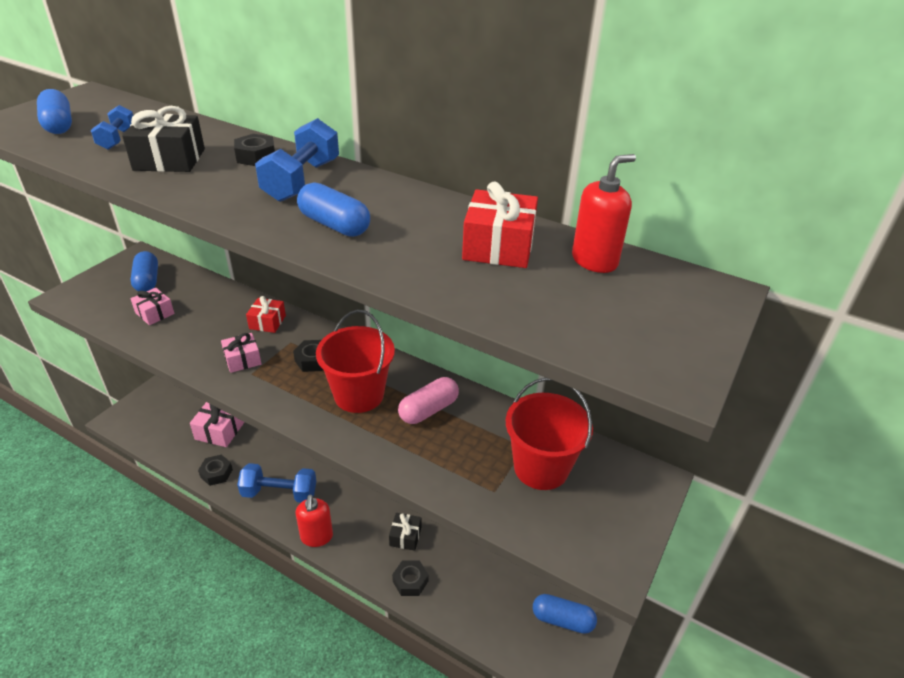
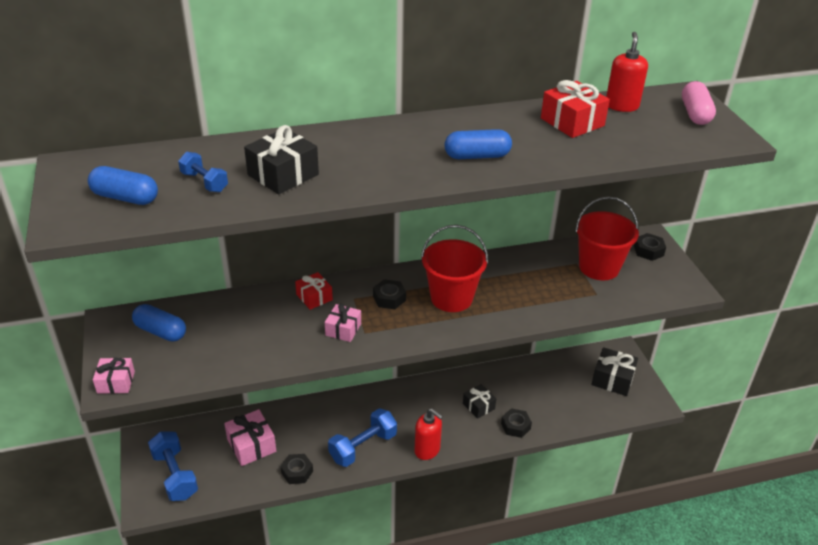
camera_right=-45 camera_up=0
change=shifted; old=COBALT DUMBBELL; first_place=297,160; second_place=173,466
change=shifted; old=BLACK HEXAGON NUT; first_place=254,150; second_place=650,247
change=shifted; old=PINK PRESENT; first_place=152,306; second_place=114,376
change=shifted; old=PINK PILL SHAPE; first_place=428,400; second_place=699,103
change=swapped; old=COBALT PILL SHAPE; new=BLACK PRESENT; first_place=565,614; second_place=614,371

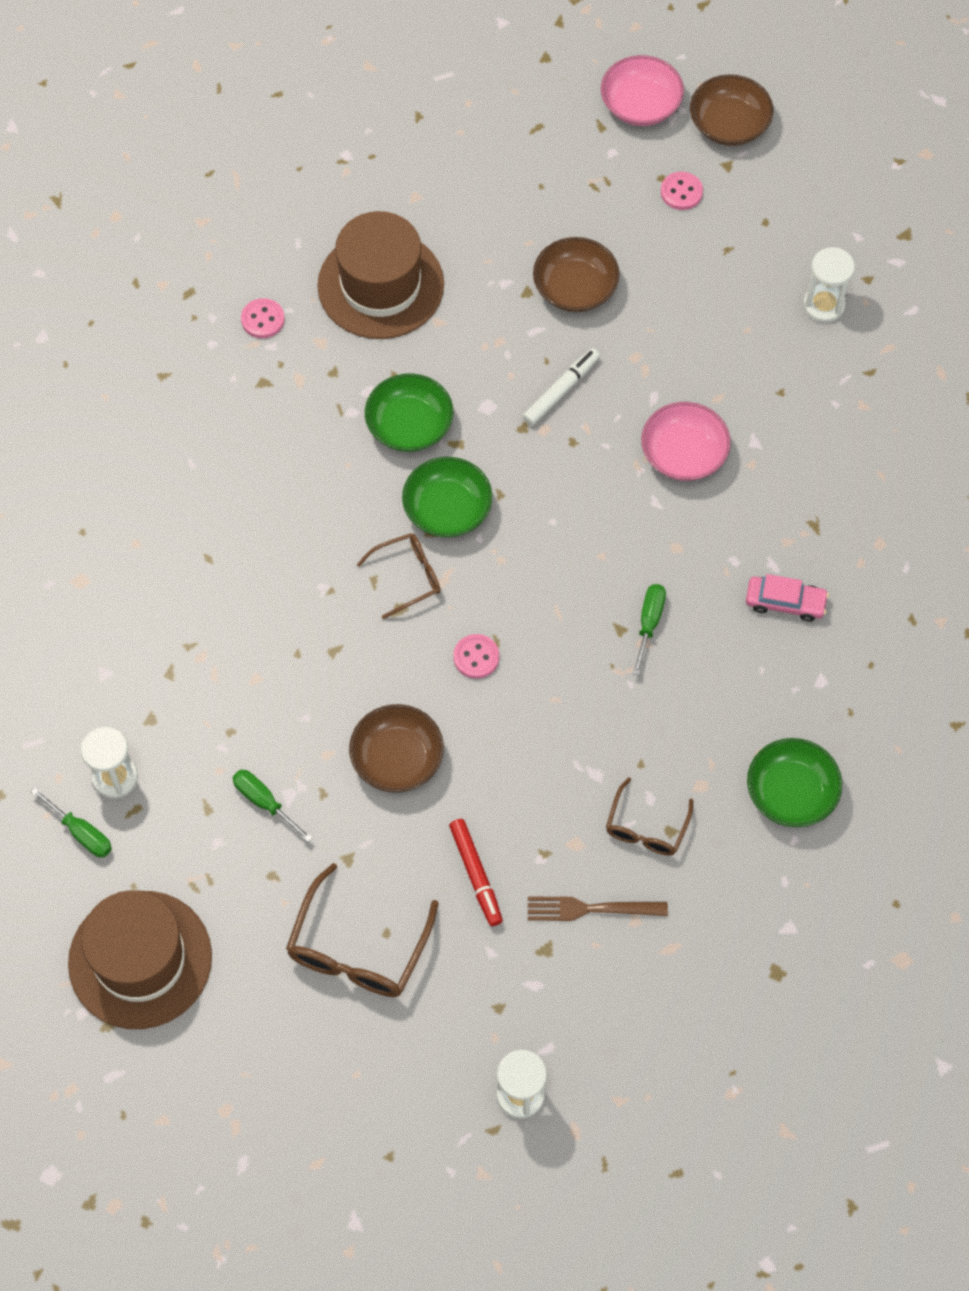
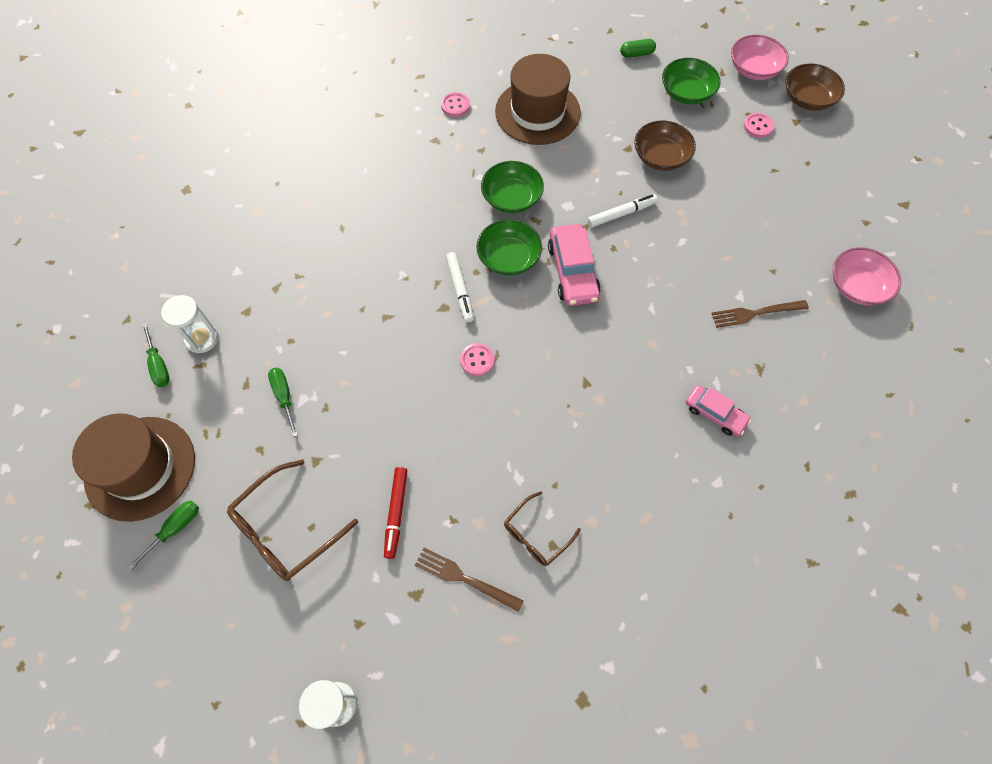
camera_right=25 camera_up=0
change=gone; old=SNOW-WHITE SANDGLASS; first_place=829,285
change=shifted; old=PINK BOWL; first_place=686,441; second_place=867,276
change=swapped; old=BROWN EYEGLASSES; new=SNOW-WHITE MARKER; first_place=398,576; second_place=460,287
change=shifted; old=LEAF-GREEN HAND SCREWDRIVER; first_place=649,629; second_place=163,535
change=gone; old=BROWN BOWL; first_place=396,748
change=shifted; old=LEAF-GREEN BOWL; first_place=794,782; second_place=691,81
change=new; new=LEAF-GREEN PILL SHAPE; second_place=638,48
change=new; new=PINK CAR; second_place=574,265
change=new; new=BROWN FORK; second_place=760,314

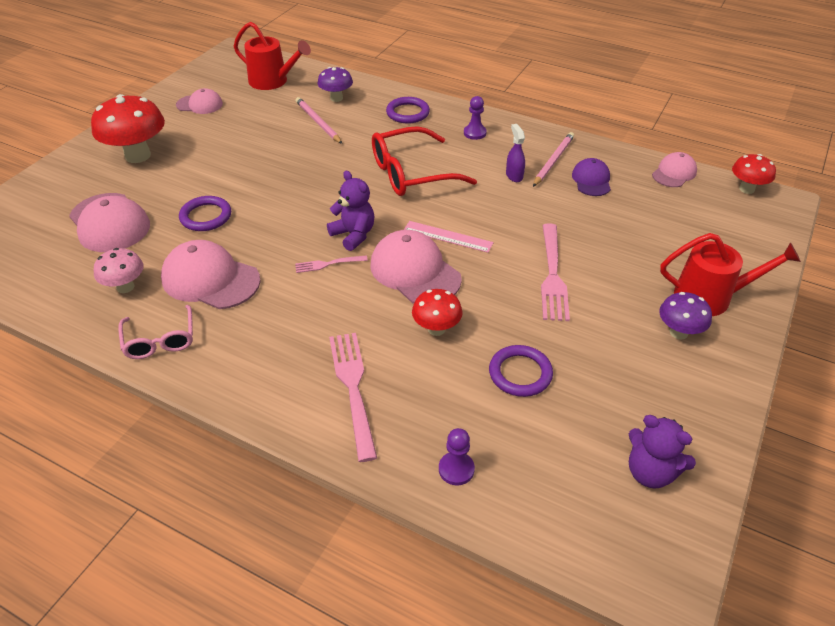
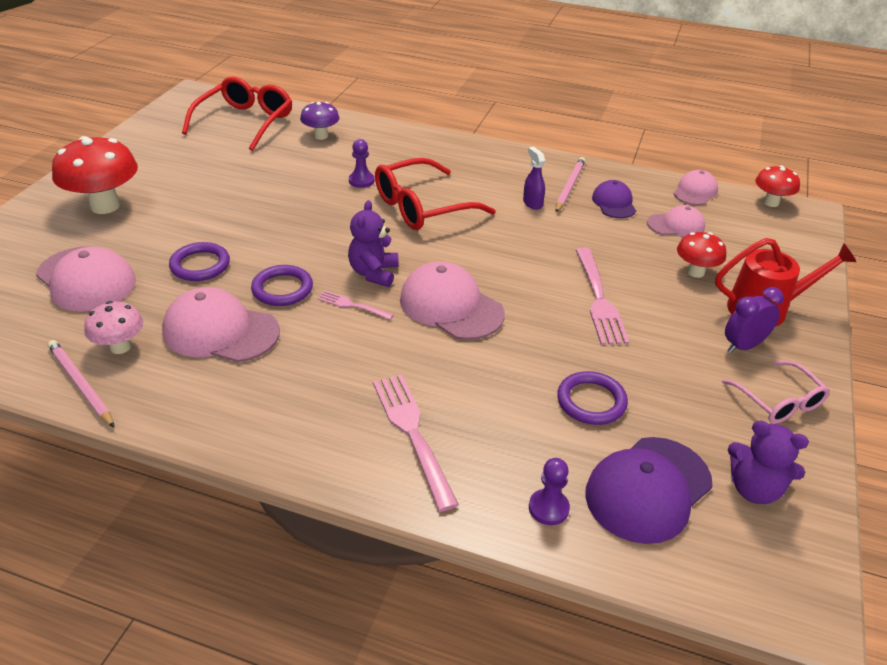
camera_right=-10 camera_up=-5
change=swapped; old=RED WATERING POT; new=RED EYEGLASSES; first_place=272,56; second_place=237,113
change=shifted; old=PINK PEAKED CAP; first_place=199,101; second_place=676,221
change=shifted; old=PURPLE GAME PAWN; first_place=475,118; second_place=361,163
change=shifted; old=PINK WOODEN PENCIL; first_place=319,120; second_place=81,384
change=shifted; old=PURPLE RING; first_place=408,110; second_place=282,285
change=rotated; old=PURPLE TEDDY BEAR; first_place=350,211; second_place=373,243; degrees=-120
change=gone; old=PINK STRAIGHTEDGE; first_place=449,237
change=rotated; old=PINK FORK; first_place=331,264; second_place=356,305; degrees=45
change=shifted; old=RED MUSHROOM; first_place=437,312; second_place=701,255
change=swapped; old=PURPLE MUSHROOM; new=PURPLE CLOCK; first_place=685,315; second_place=754,320
change=shifted; old=PINK EYEGLASSES; first_place=155,332; second_place=776,392
change=new; new=PURPLE PEAKED CAP; second_place=649,490

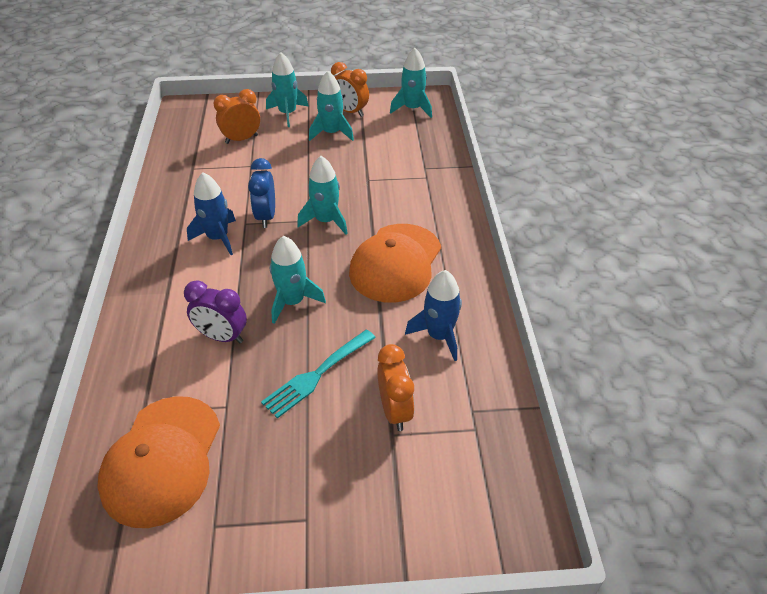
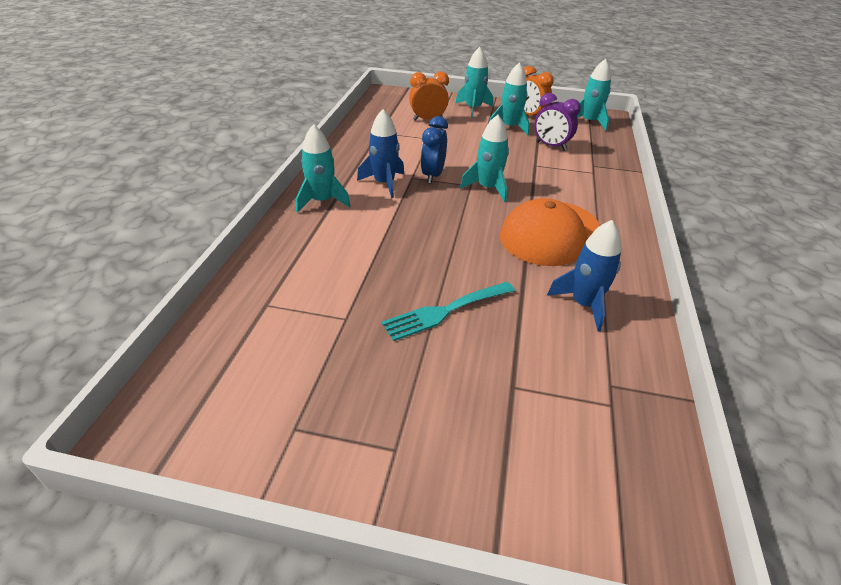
camera_right=15 camera_up=-5
change=shifted; old=AQUA SPACESHIP; first_place=298,280; second_place=323,168
change=shifted; old=PURPLE CLOCK; first_place=215,311; second_place=557,122
change=gone; old=BRIGHT ORANGE CLOCK; first_place=396,387
change=gone; old=BRIGHT ORANGE PEAKED CAP; first_place=158,462

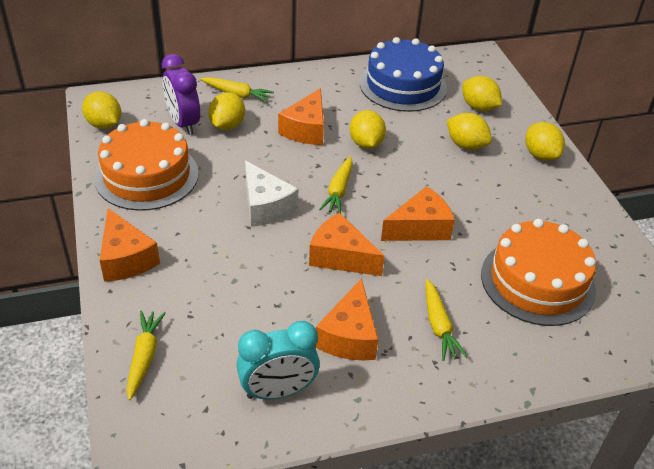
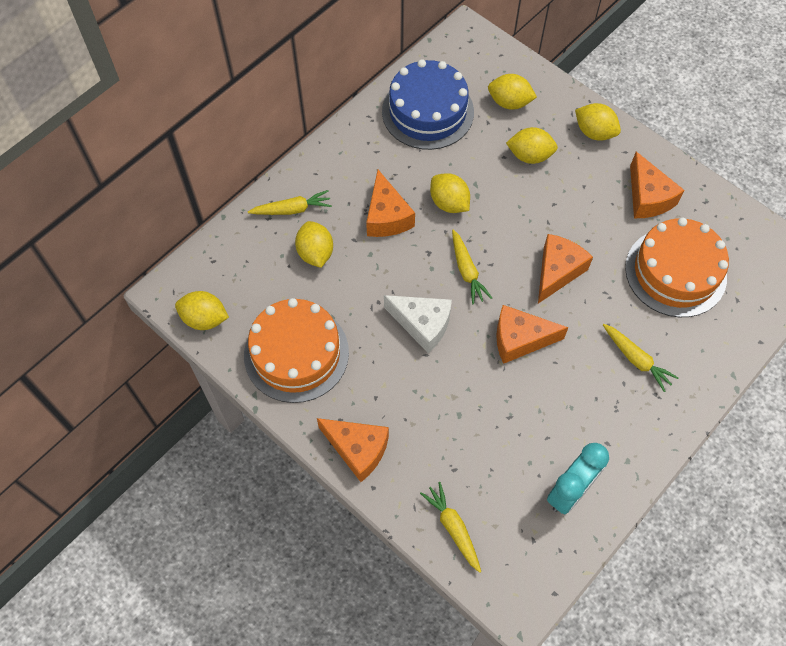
camera_right=-30 camera_up=20
change=gone; old=PURPLE CLOCK; first_place=181,94
change=shifted; old=BRIGHT ORANGE CHEESE WEDGE; first_place=346,319; second_place=657,185

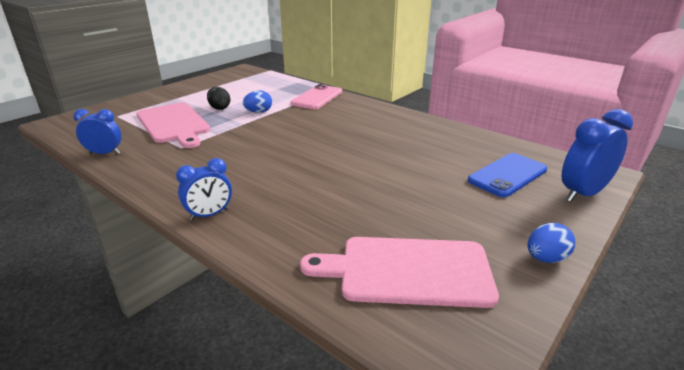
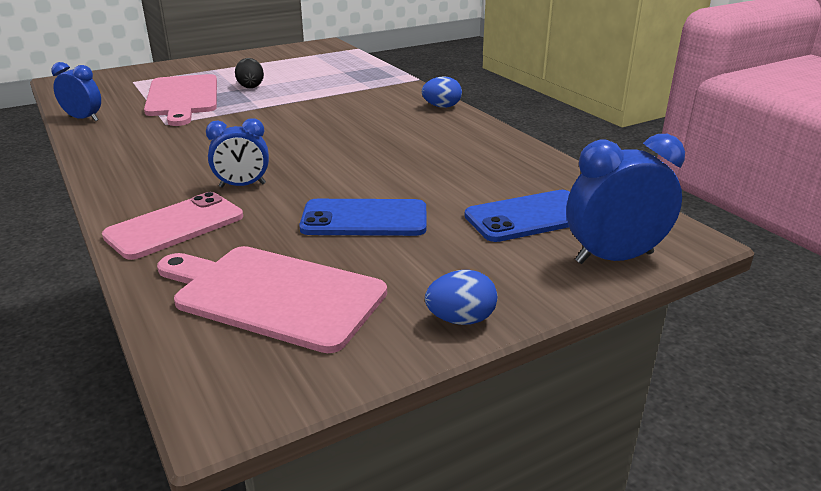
camera_right=20 camera_up=0
change=shifted; old=PINK SMARTPHONE; first_place=316,96; second_place=172,226
change=shifted; old=COBALT EGG SHAPE; first_place=257,101; second_place=442,92
change=shifted; old=COBALT CLOCK; first_place=204,189; second_place=237,153
change=new; new=COBALT SMARTPHONE; second_place=363,217

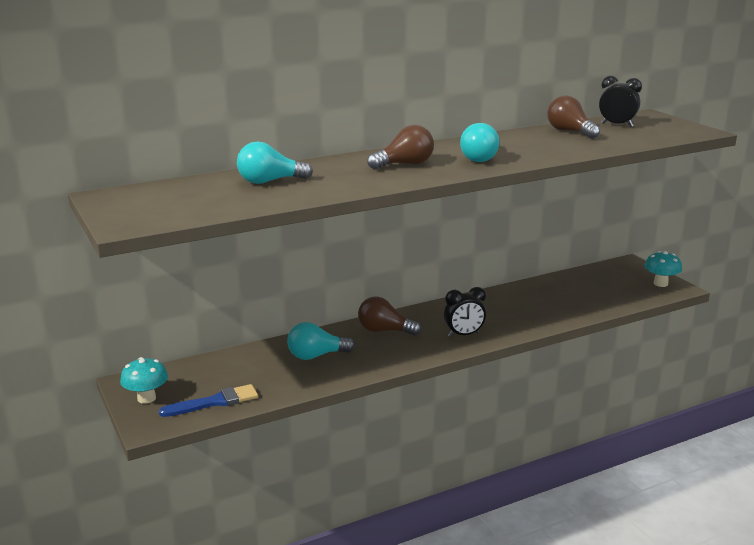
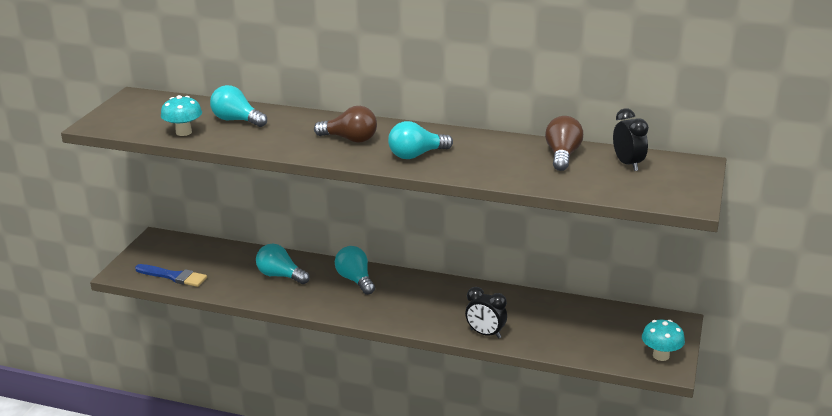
camera_right=45 camera_up=5
change=shifted; old=BLACK CLOCK; first_place=465,312; second_place=486,313
change=repainted; old=BROWN BULB; new=AQUA BULB; first_place=389,316; second_place=355,270
change=shifted; old=AQUA MUSHROOM; first_place=144,380; second_place=181,115

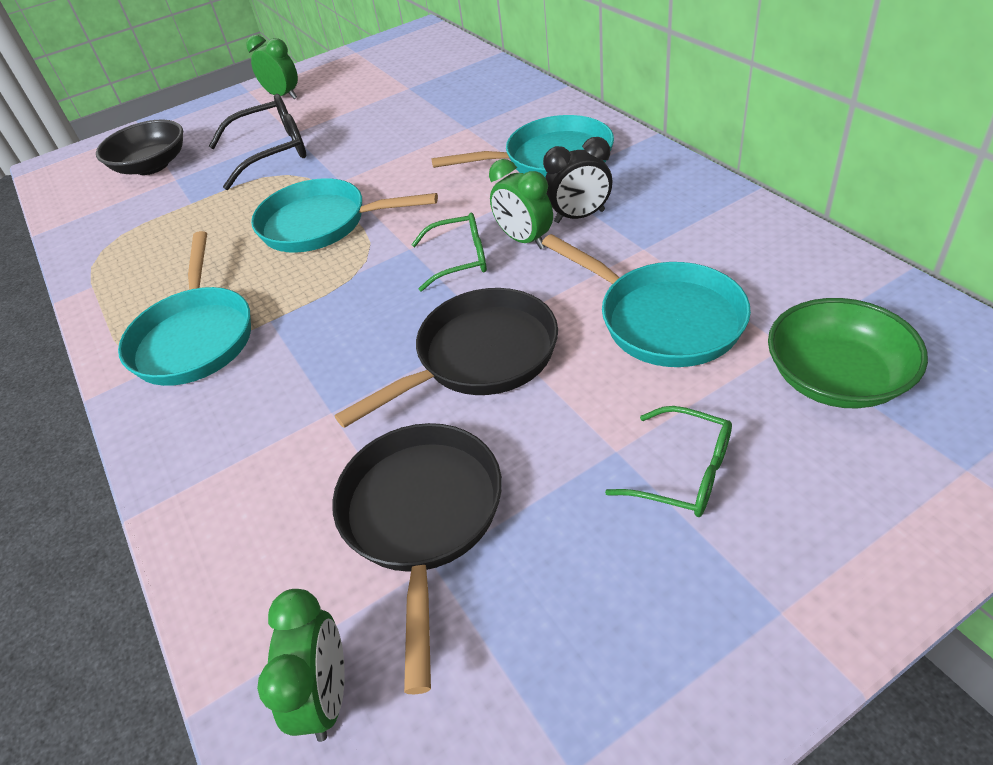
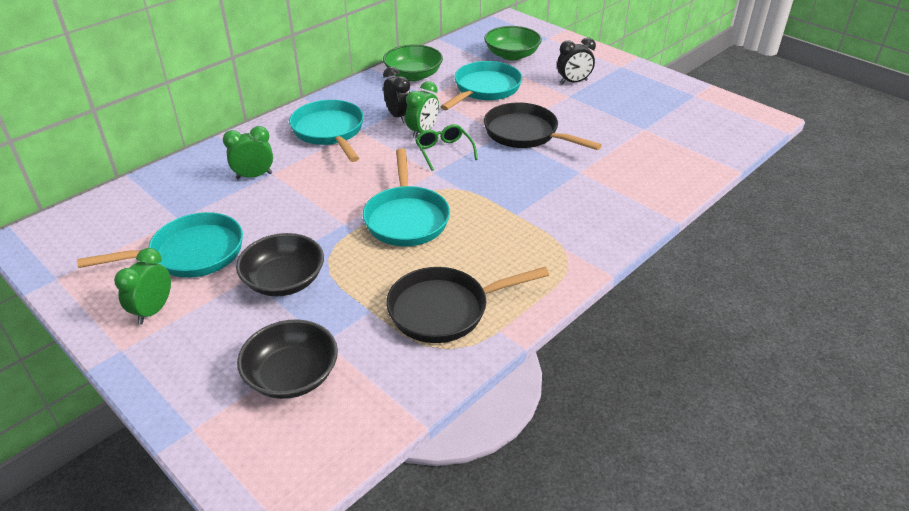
camera_right=-110 camera_up=-5
change=swapped; old=BLACK EYEGLASSES; new=BLACK BOWL; first_place=257,142; second_place=280,264
change=shifted; old=AQUA FRYING PAN; first_place=184,308; second_place=160,245
change=swapped; old=LEAF-GREEN EYEGLASSES; new=BLACK CLOCK; first_place=668,461; second_place=576,61
change=shifted; old=BLACK FRYING PAN; first_place=417,558; second_place=467,305
change=shifted; old=LEAF-GREEN CLOCK; first_place=301,665; second_place=248,152
change=new; new=LEAF-GREEN BOWL; second_place=413,62

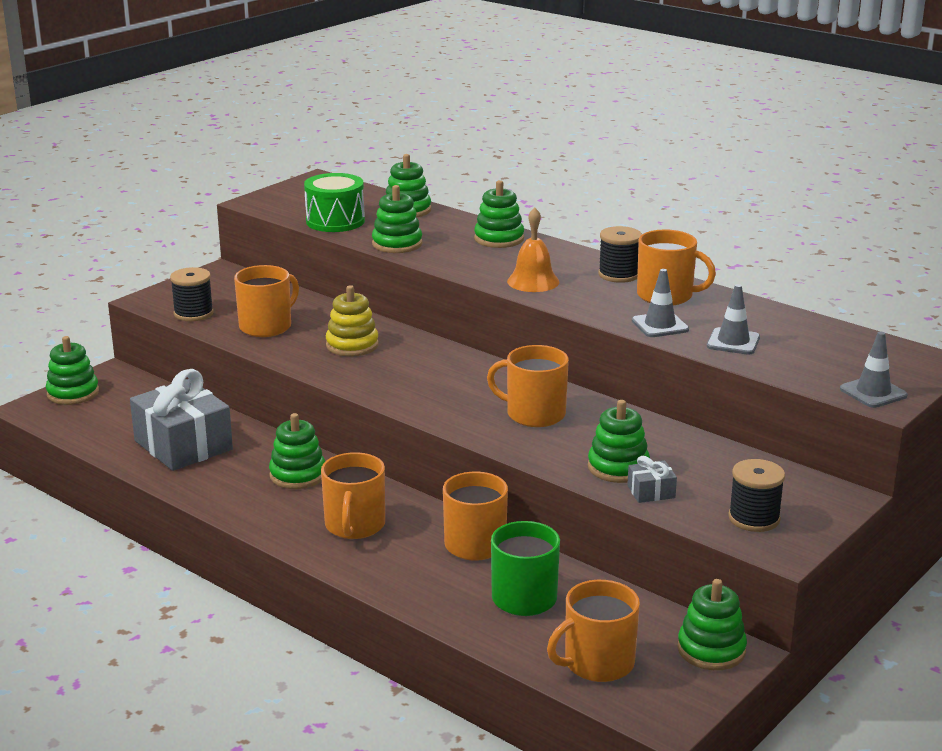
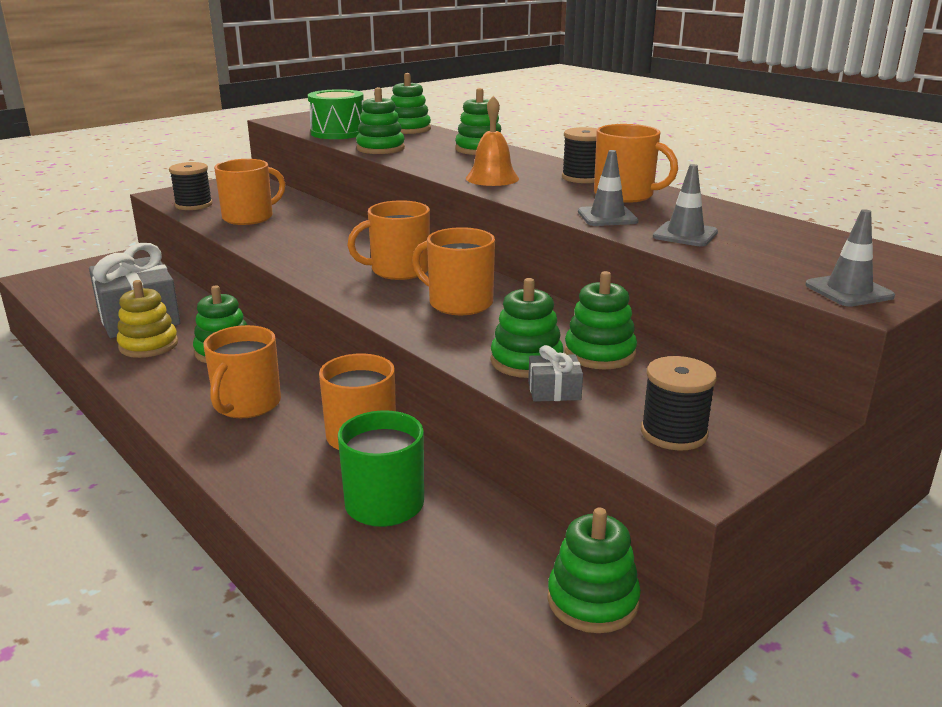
camera_right=10 camera_up=0
change=shifted; old=GOLDEN RING STACKER; first_place=352,320; second_place=147,319
change=shifted; old=LEAF-GREEN RING STACKER; first_place=72,370; second_place=600,320
change=shifted; old=BRIGHT ORANGE MUG; first_place=593,631; second_place=388,240

